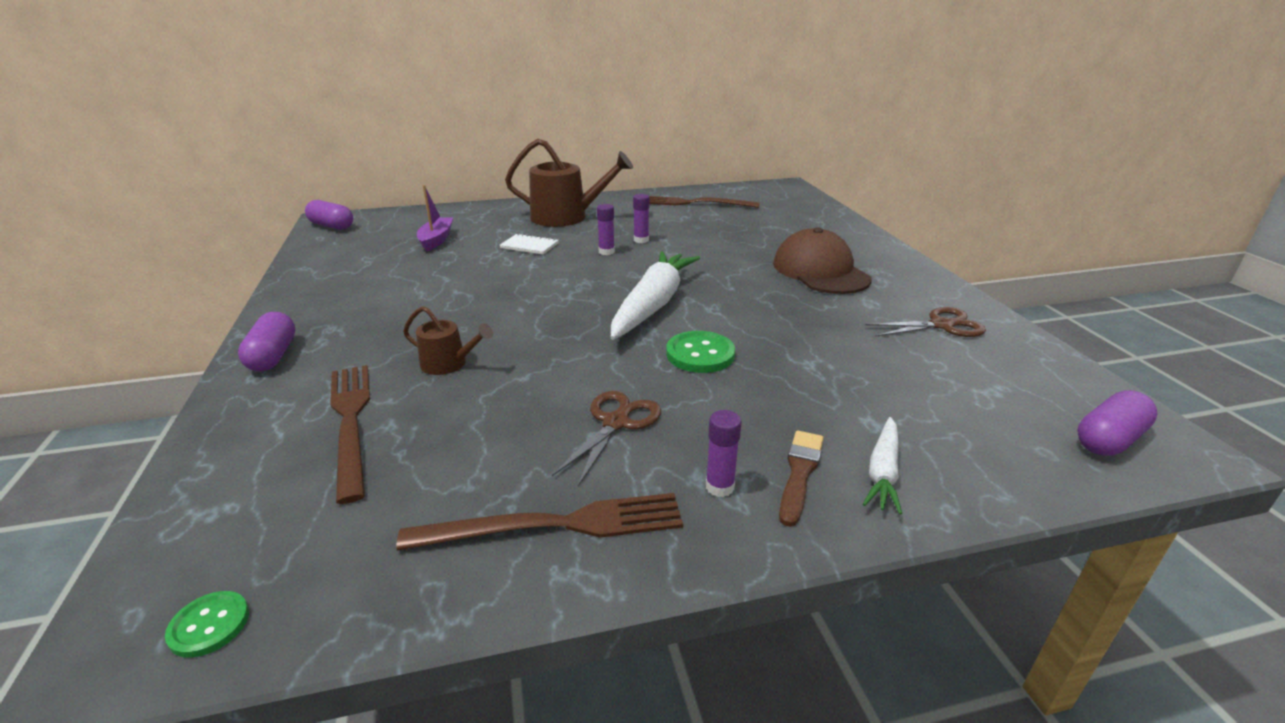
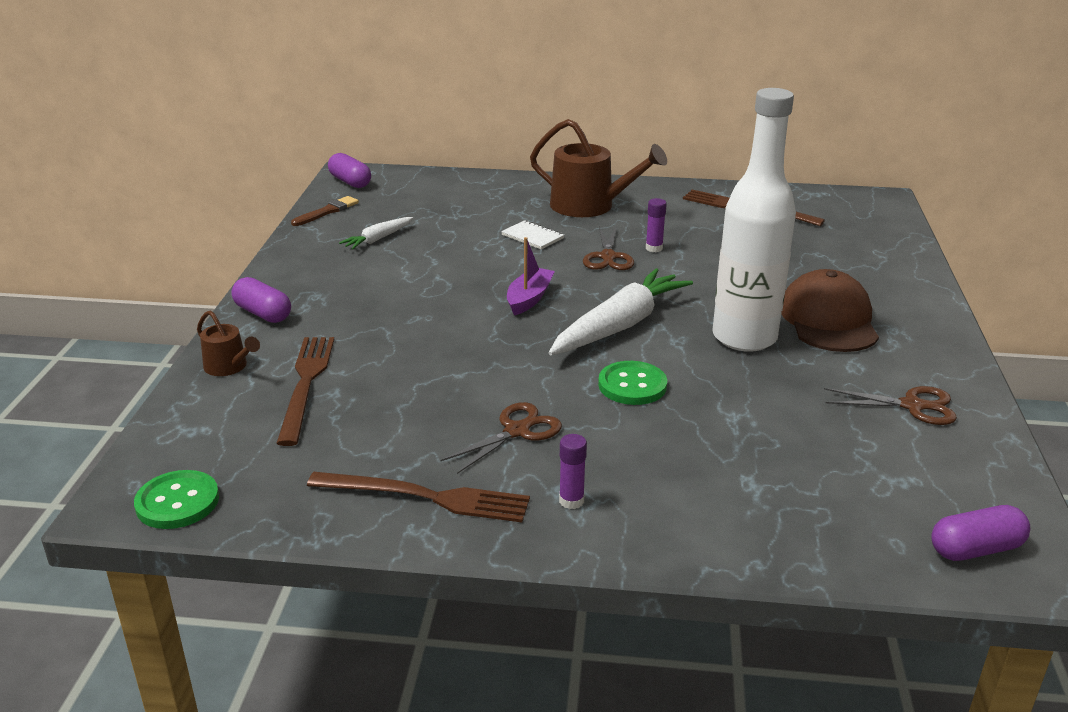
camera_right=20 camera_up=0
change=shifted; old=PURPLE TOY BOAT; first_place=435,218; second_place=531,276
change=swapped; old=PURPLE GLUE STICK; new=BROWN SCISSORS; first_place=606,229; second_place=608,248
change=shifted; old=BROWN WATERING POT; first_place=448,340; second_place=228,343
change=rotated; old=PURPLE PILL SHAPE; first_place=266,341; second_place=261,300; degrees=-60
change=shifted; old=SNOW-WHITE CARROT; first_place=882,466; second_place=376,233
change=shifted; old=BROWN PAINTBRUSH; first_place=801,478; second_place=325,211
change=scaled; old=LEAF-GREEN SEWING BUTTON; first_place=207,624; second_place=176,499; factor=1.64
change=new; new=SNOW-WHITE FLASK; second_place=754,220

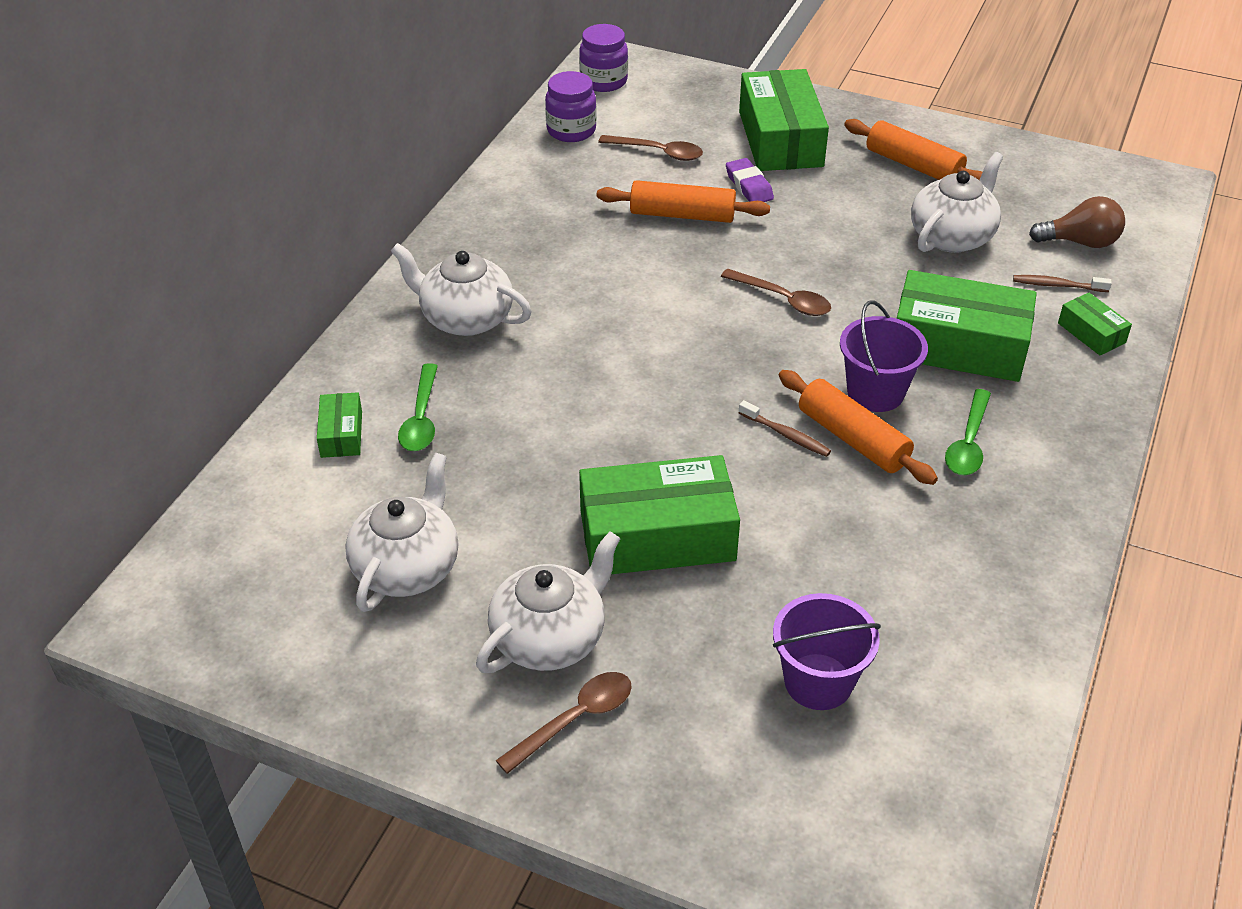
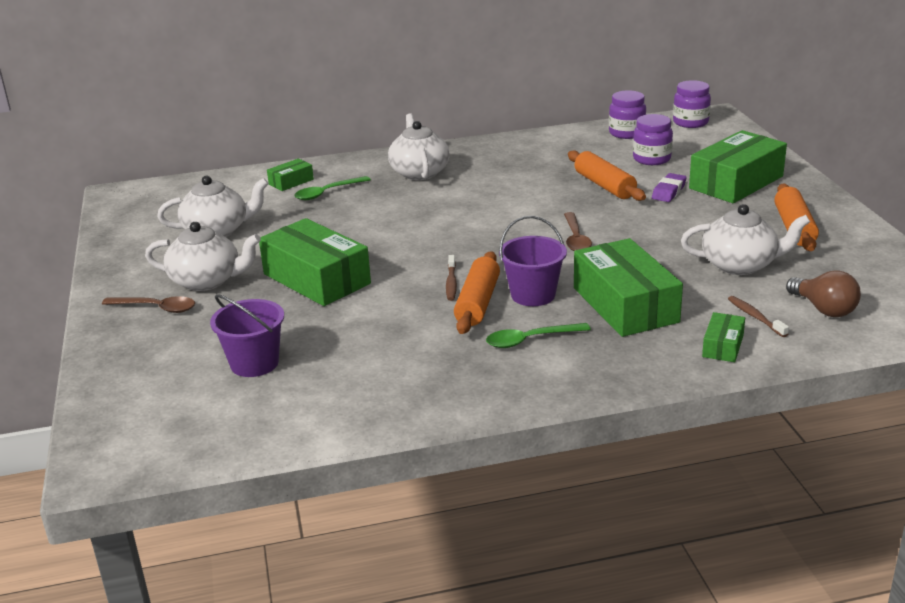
camera_right=55 camera_up=-15
change=swapped; old=BROWN TEASPOON; new=PURPLE JAM JAR; first_place=650,148; second_place=653,139

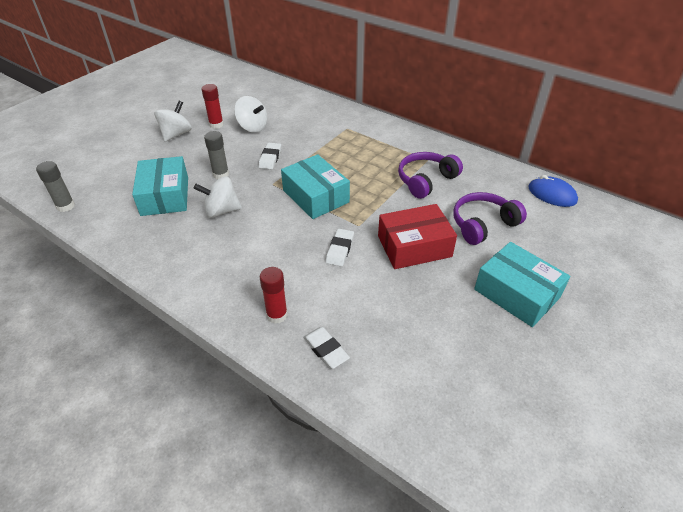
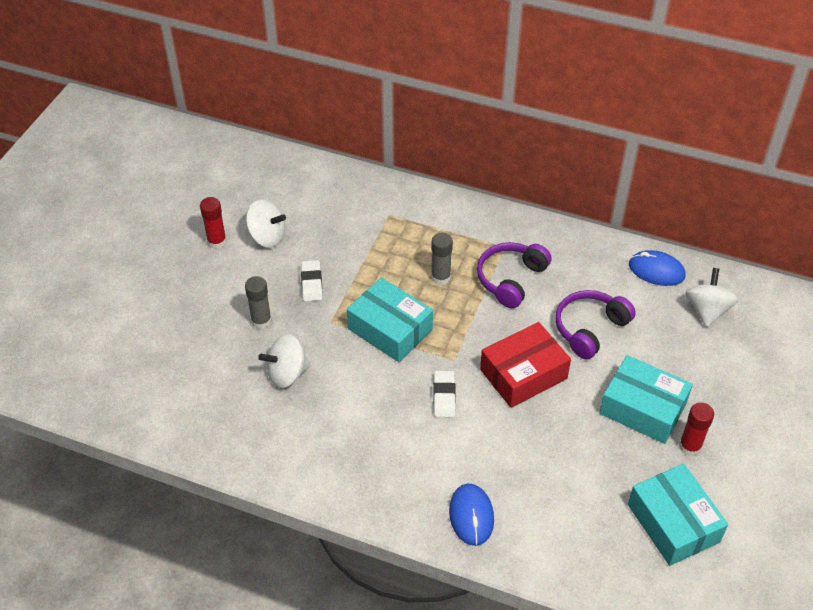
camera_right=-15 camera_up=5
change=shifted; old=SNOW-WHITE TOY TOP; first_place=173,121; second_place=711,297
change=shifted; old=AQUA BOX; first_place=160,186; second_place=678,515
change=shifted; old=GREY GLUE STICK; first_place=55,186; second_place=442,259
change=shifted; old=RED GLUE STICK; first_place=274,295; second_place=696,429
change=swapped; old=SNOW-WHITE ERASER; new=COBALT COMPUTER MOUSE; first_place=326,348; second_place=471,515

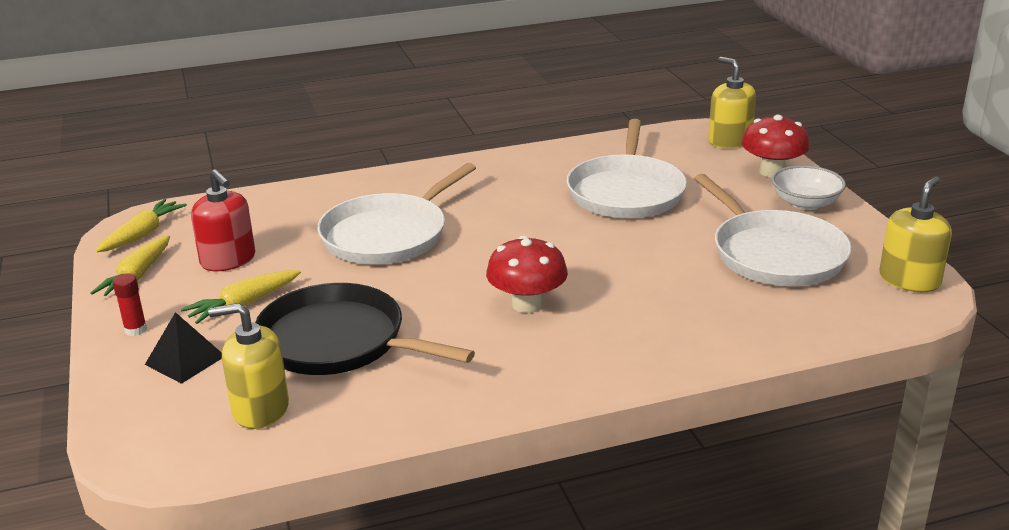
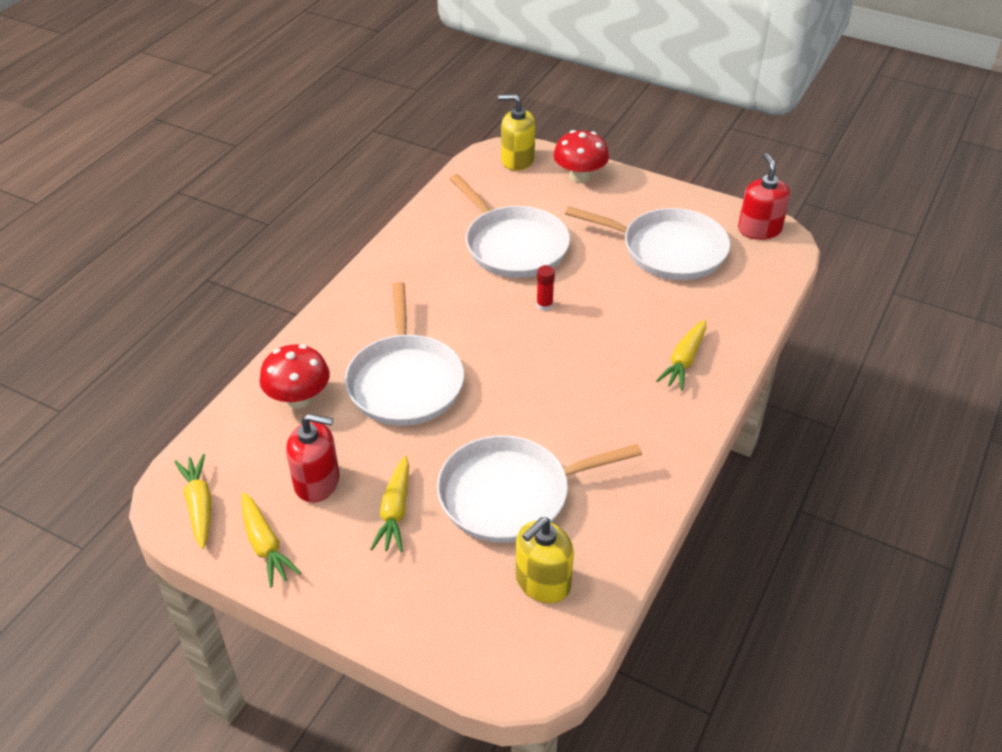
camera_right=-45 camera_up=15
change=gone; old=SNOW-WHITE BOWL; first_place=809,187
change=repainted; old=GOLDEN SOAP PUMP; new=RED SOAP PUMP; first_place=915,234; second_place=764,196
change=shifted; old=RED MUSHROOM; first_place=527,274; second_place=294,376
change=shifted; old=RED GLUE STICK; first_place=130,305; second_place=545,288
change=repainted; old=BLACK FRYING PAN; new=SNOW-WHITE FRYING PAN; first_place=365,329; second_place=539,489
change=gone; old=BLACK PYRAMID; first_place=183,348
change=new; new=GOLDEN CARROT; second_place=681,355

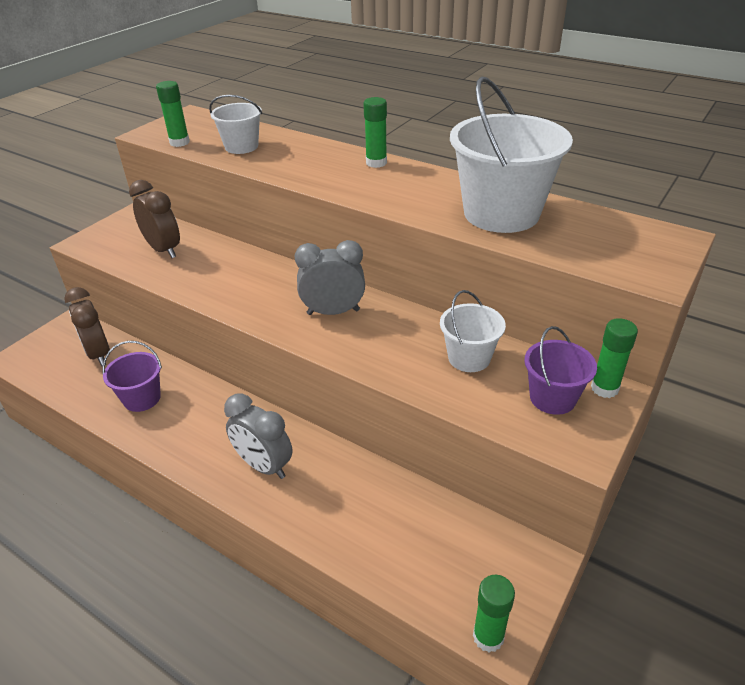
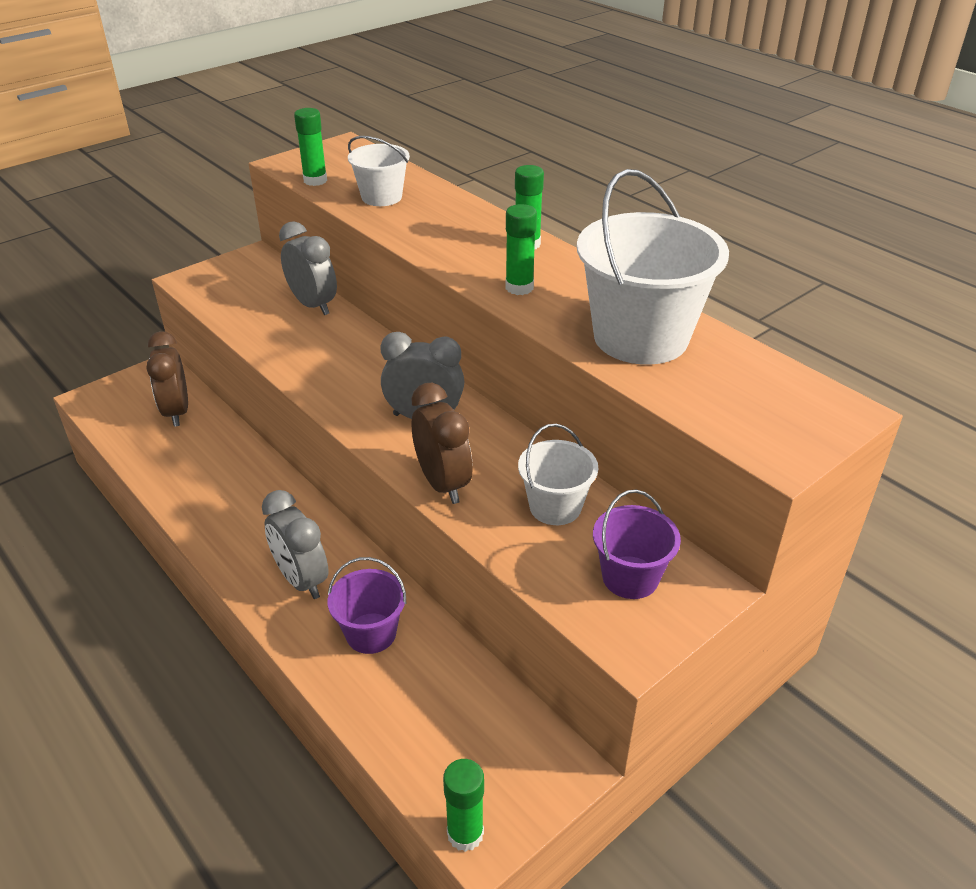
camera_right=15 camera_up=0
change=shifted; old=BROWN CLOCK; first_place=154,219; second_place=442,443
change=shifted; old=LEAF-GREEN GLUE STICK; first_place=614,358; second_place=521,249
change=shifted; old=PURPLE BUCKET; first_place=132,376; second_place=367,605
change=new; new=GREY CLOCK; second_place=308,268

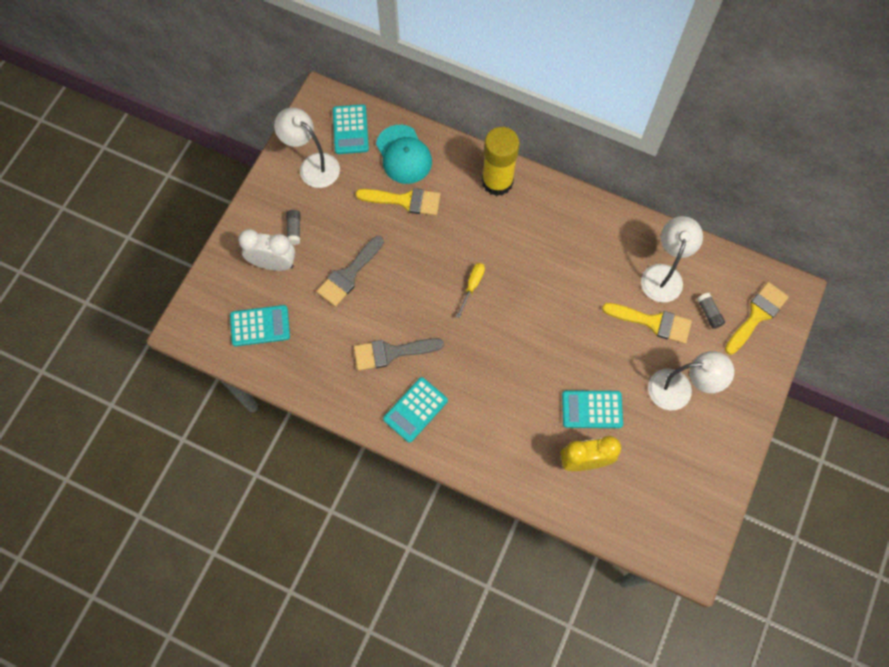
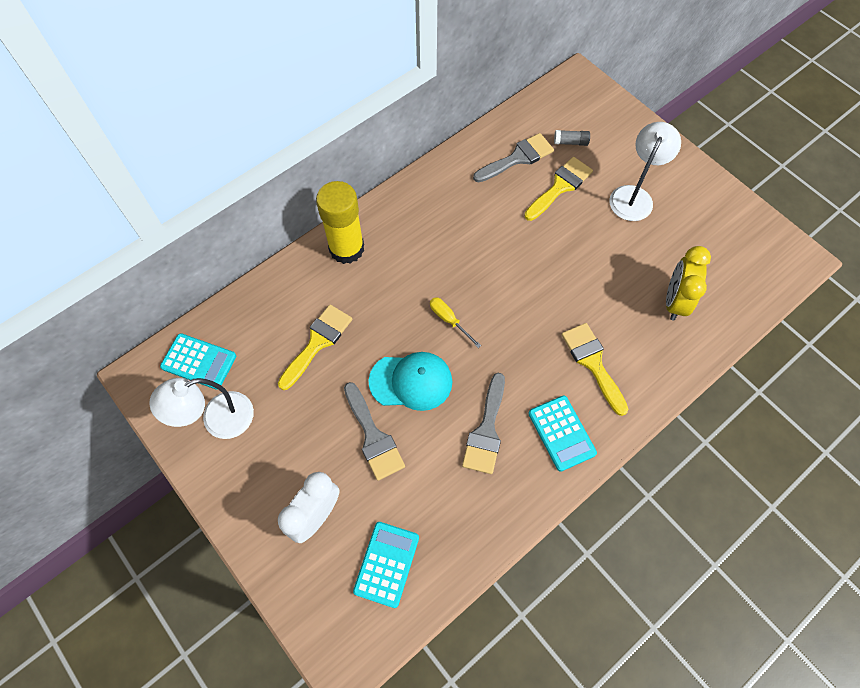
camera_right=-65 camera_up=-5
change=shifted; old=AQUA PEAKED CAP; first_place=404,154; second_place=410,381
change=gone; old=GREY GLUE STICK; first_place=293,227
change=swapped; old=SNOW-WHITE DESK LAMP; new=GREY PAINTBRUSH; first_place=672,259; second_place=513,157
change=shifted; old=GOLDEN PAINTBRUSH; first_place=757,318; second_place=594,369
change=gone; old=AQUA POCKET CALCULATOR; first_place=592,409

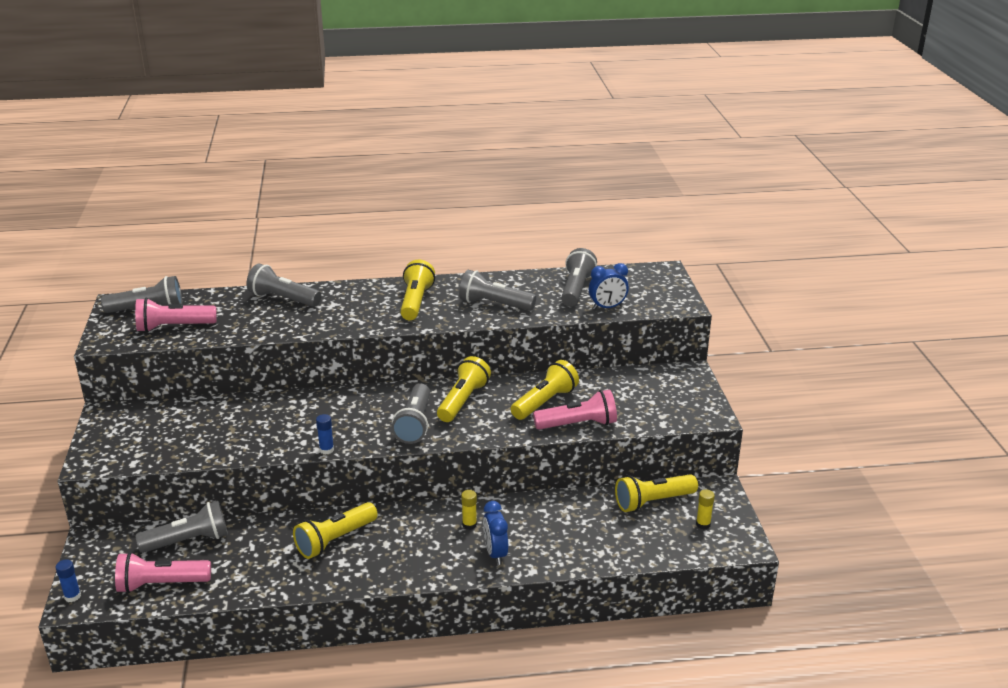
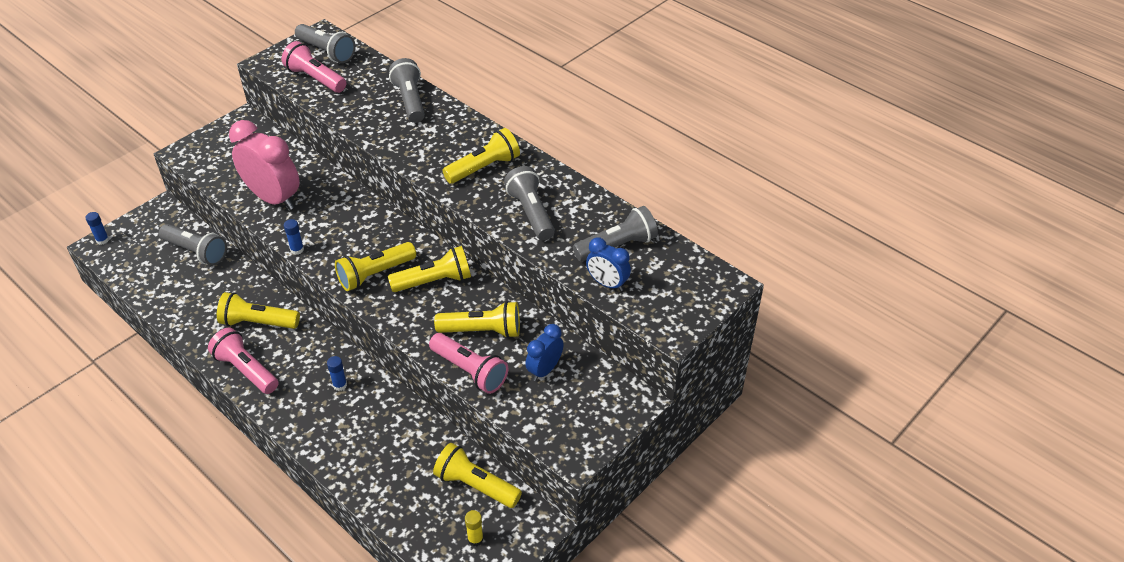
camera_right=50 camera_up=15
change=repainted; old=GREY POCKET TORCH; new=GOLDEN POCKET TORCH; first_place=411,414; second_place=375,266
change=repainted; old=GOLDEN GLUE STICK; new=COBALT GLUE STICK; first_place=469,510; second_place=337,373
change=shifted; old=COBALT CLOCK; first_place=495,533; second_place=544,352
change=shifted; old=PINK POCKET TORCH; first_place=163,572; second_place=243,360
change=new; new=PINK CLOCK; second_place=264,165

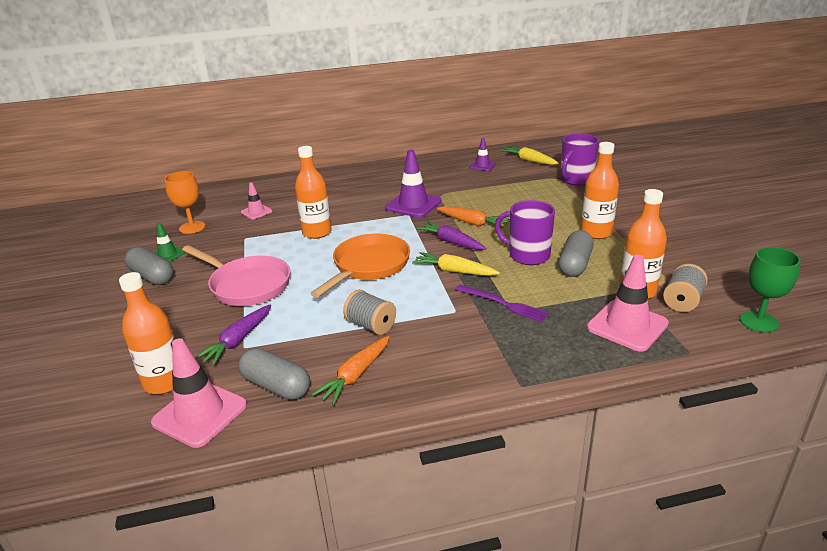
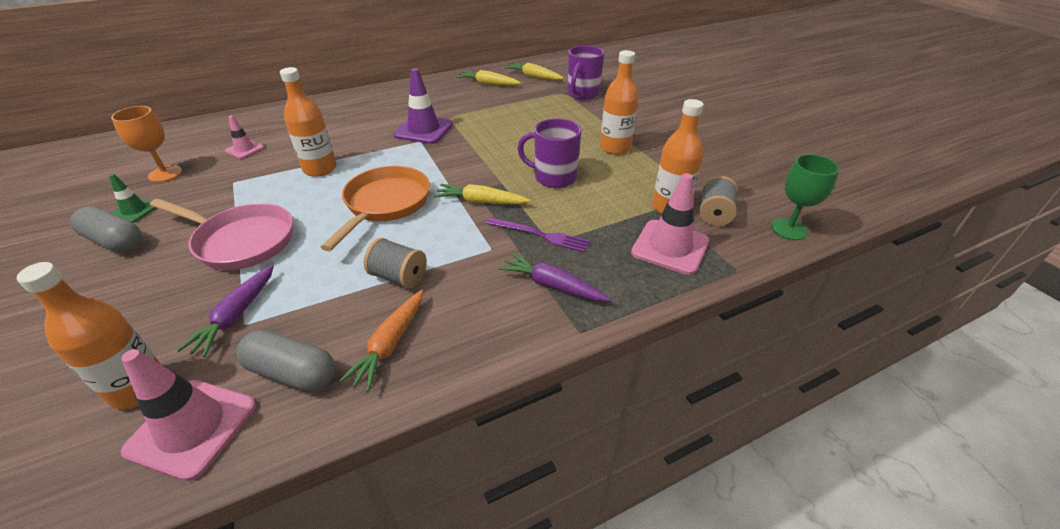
camera_right=-15 camera_up=10
change=swapped; old=PURPLE TRAFFIC CONE; new=GOLDEN CARROT; first_place=483,154; second_place=488,77
change=gone; old=BRIGHT ORANGE CARROT; first_place=473,217
change=shifted; old=PURPLE CARROT; first_place=450,235; second_place=554,277
change=gone; old=GREY PILL SHAPE; first_place=576,254

